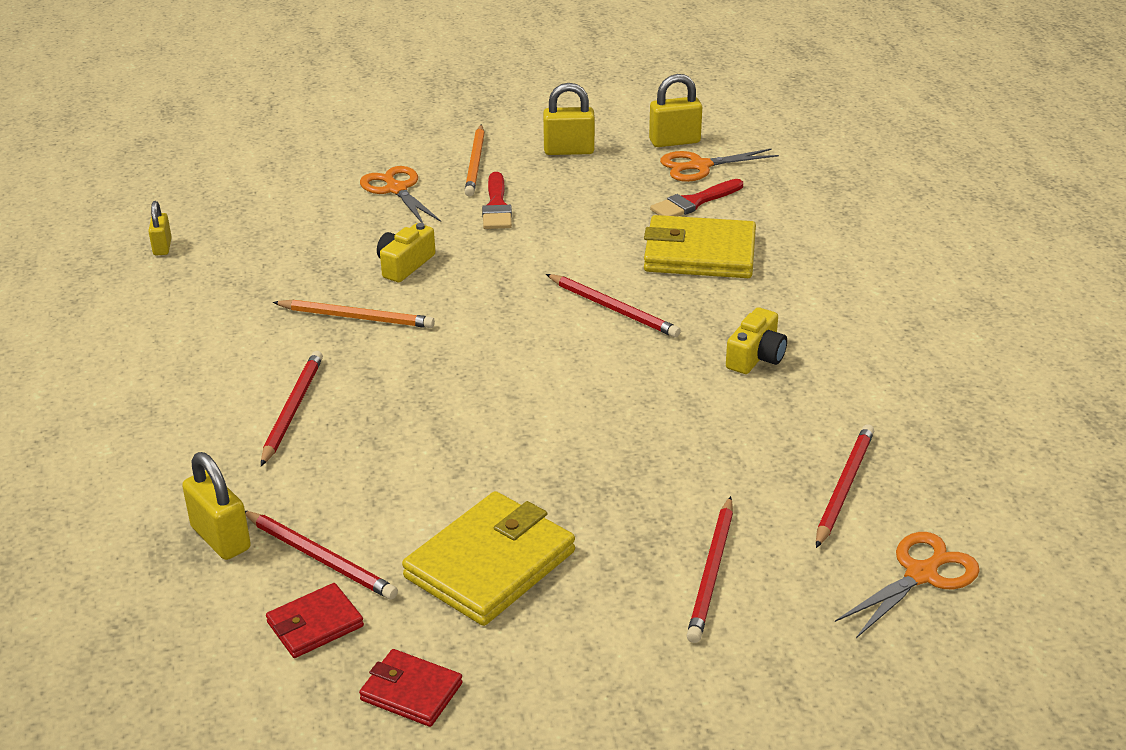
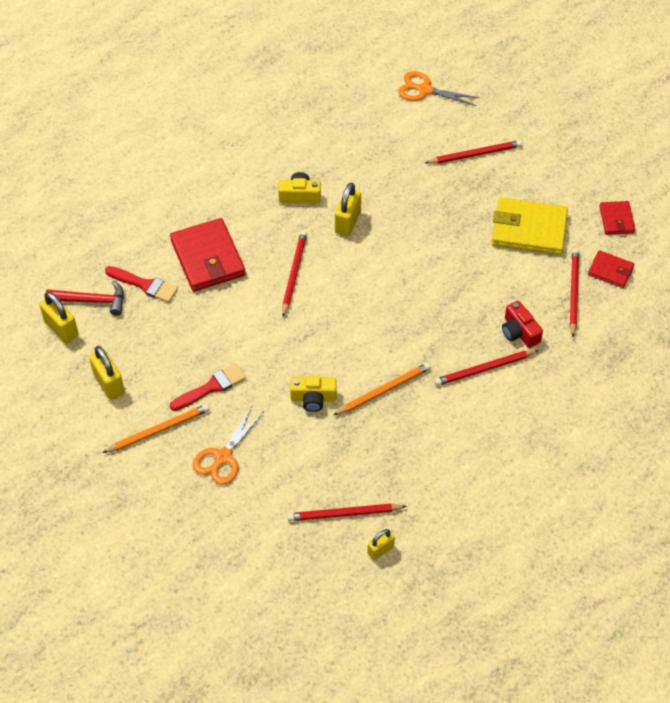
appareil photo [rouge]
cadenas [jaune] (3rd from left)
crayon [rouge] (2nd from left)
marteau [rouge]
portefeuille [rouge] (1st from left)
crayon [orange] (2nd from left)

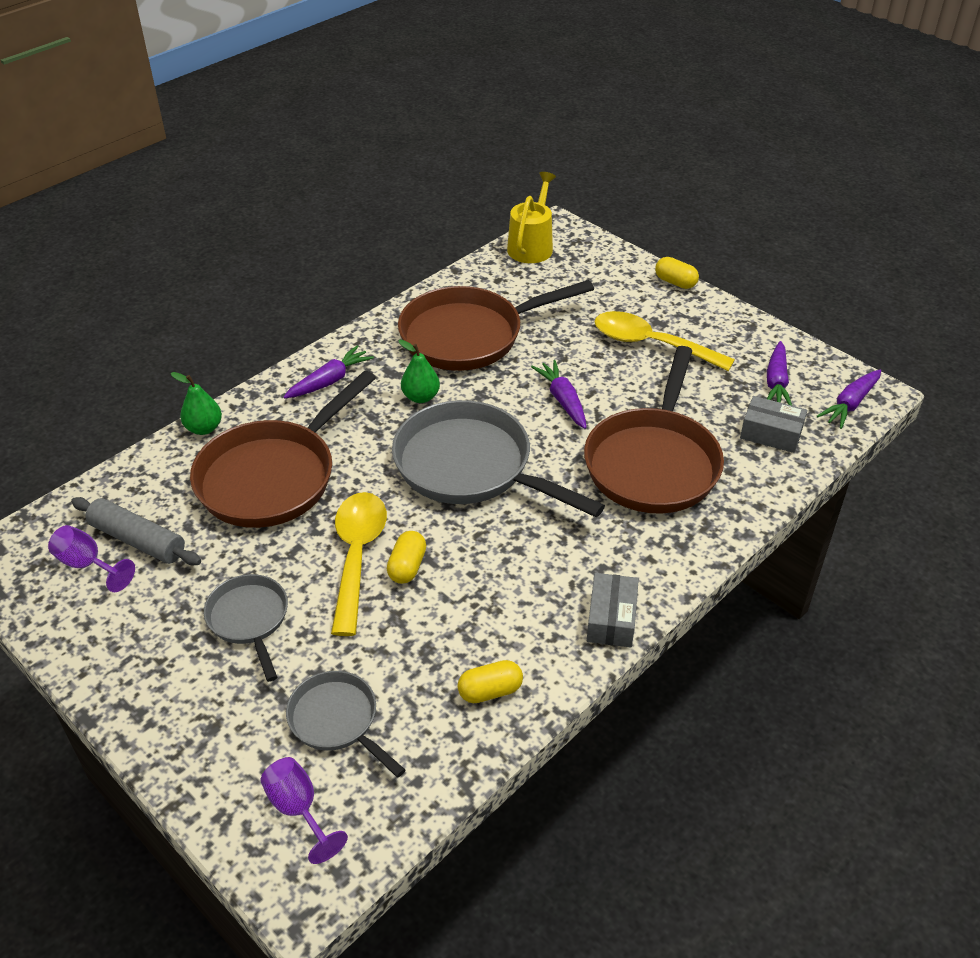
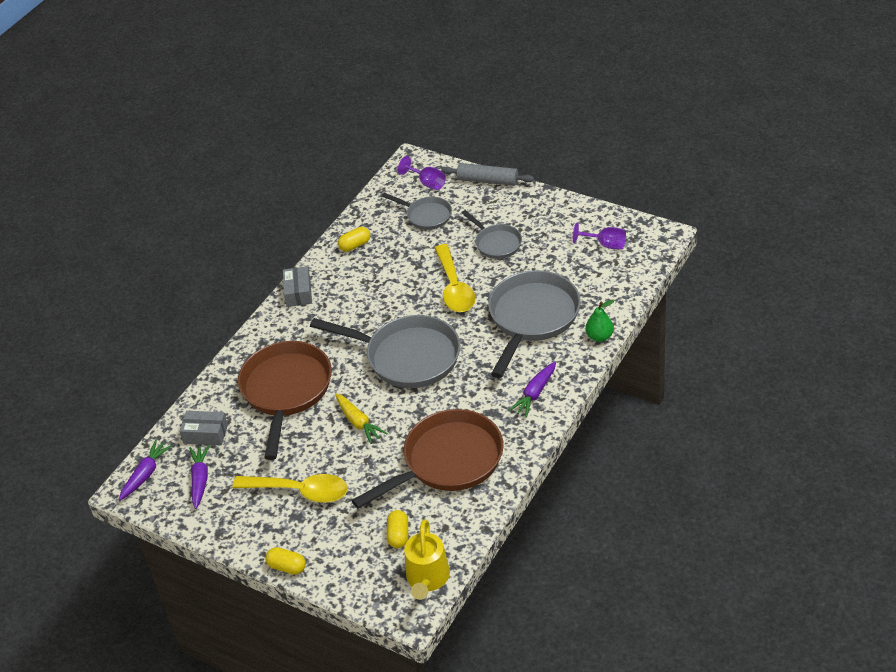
poire [vert] (2nd from left in the first image)
rouleau à pâtisserie [gris]
gélule [jaune] (3rd from left)
poêle [gris] (4th from left)
carotte [jaune]

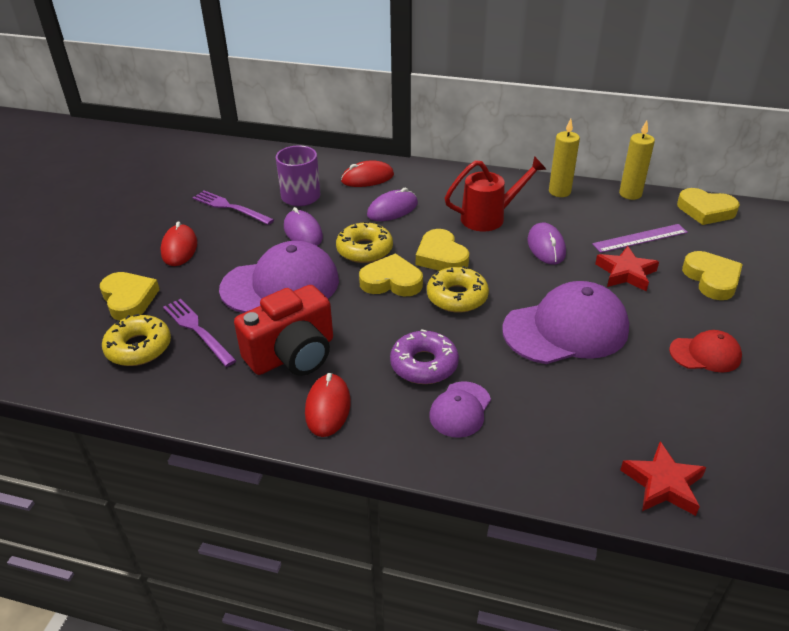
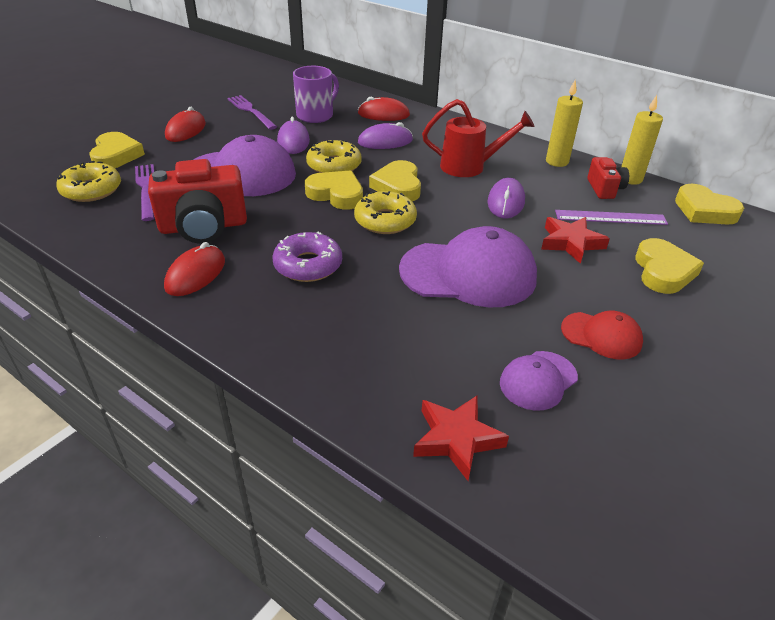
appareil photo [rouge] (2nd from left)
casquette [violet] (3rd from left)

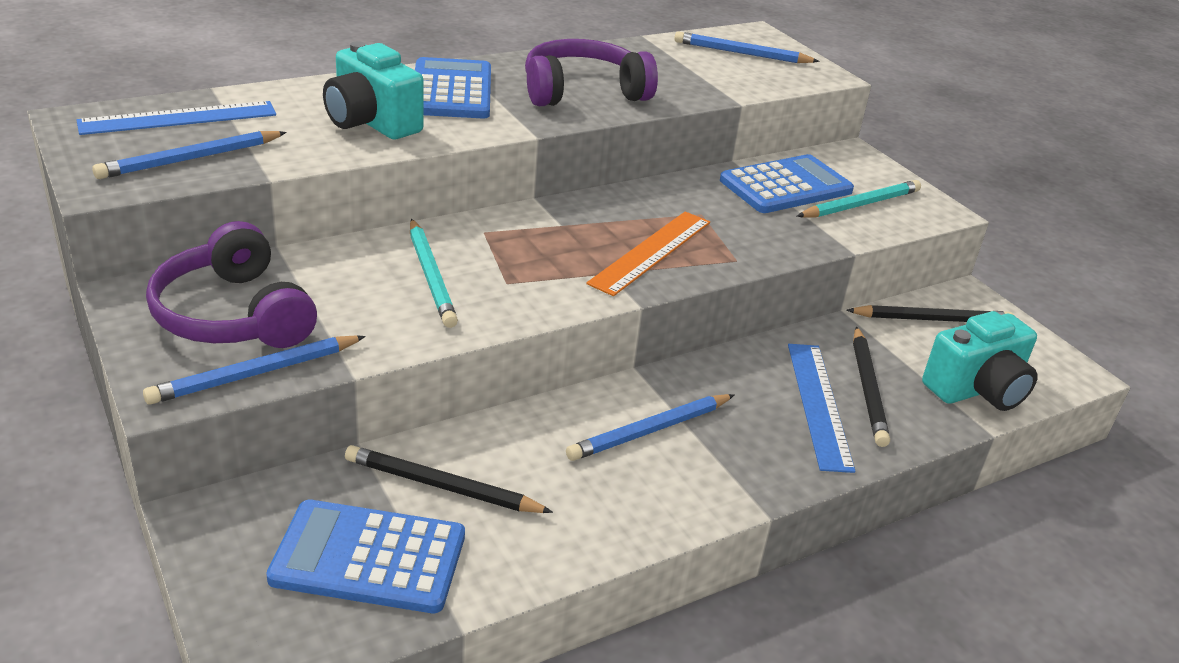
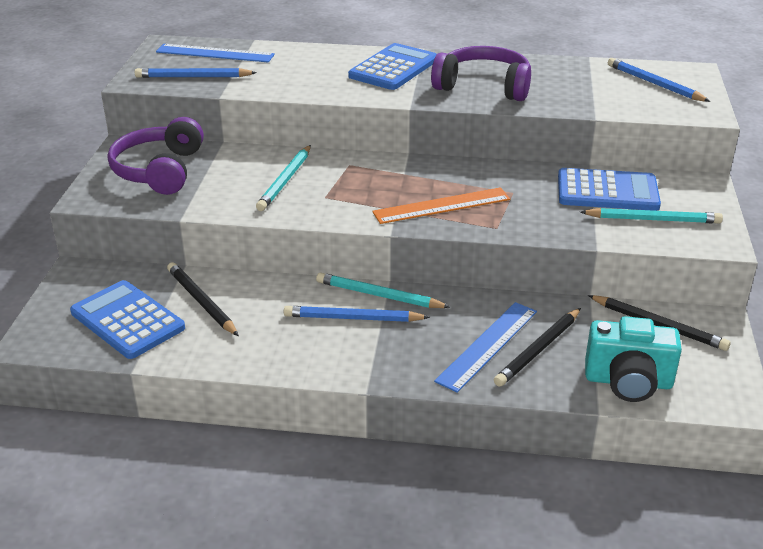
crayon [bleu] (2nd from left in the first image)
appareil photo [turquoise] (1st from left in the first image)
crayon [turquoise] (2nd from left)

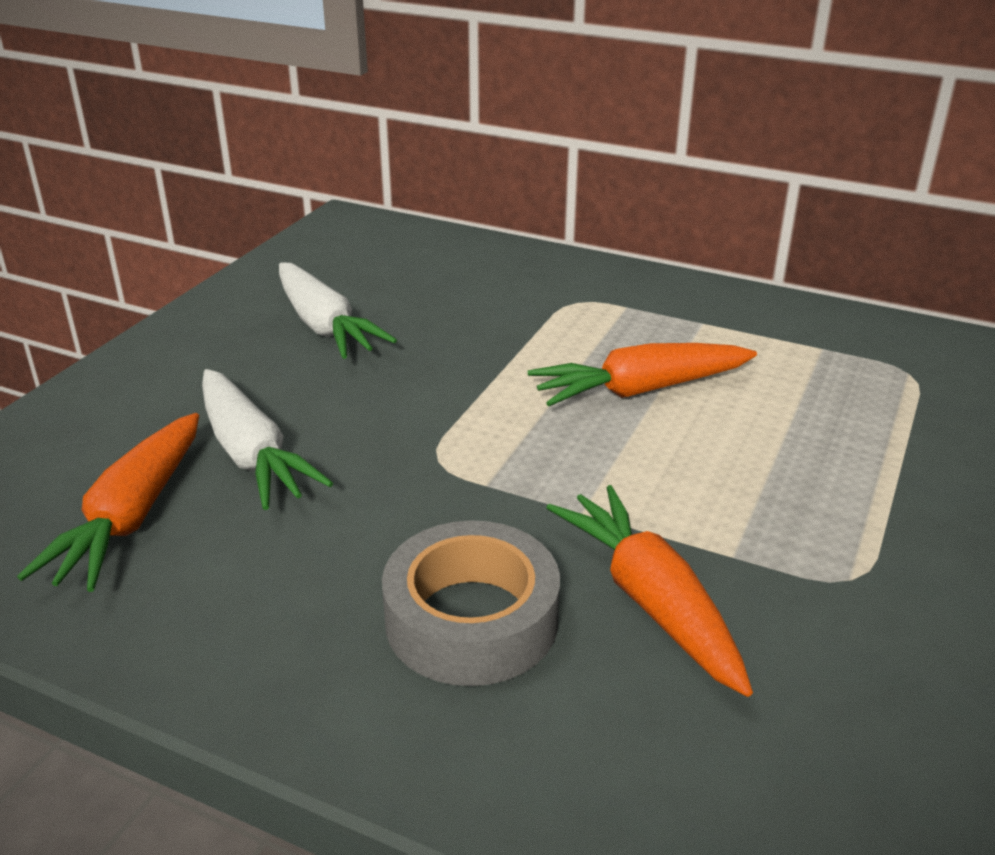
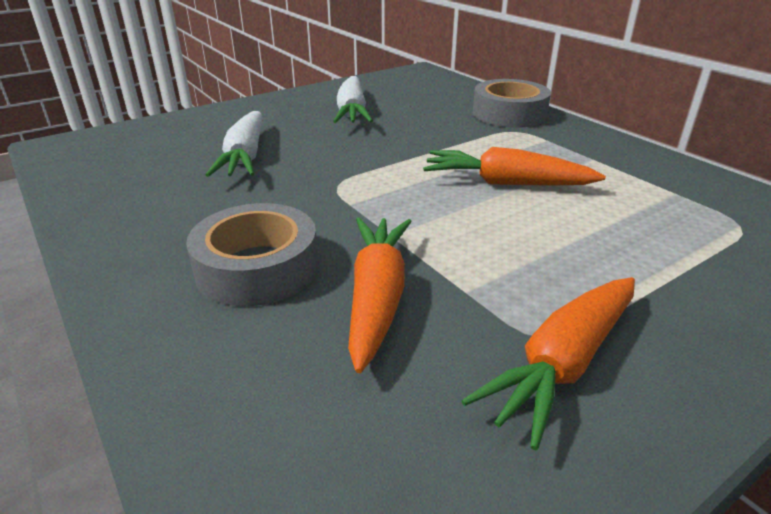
ruban adhésif [gris] (2nd from left)
carotte [orange] (3rd from left)

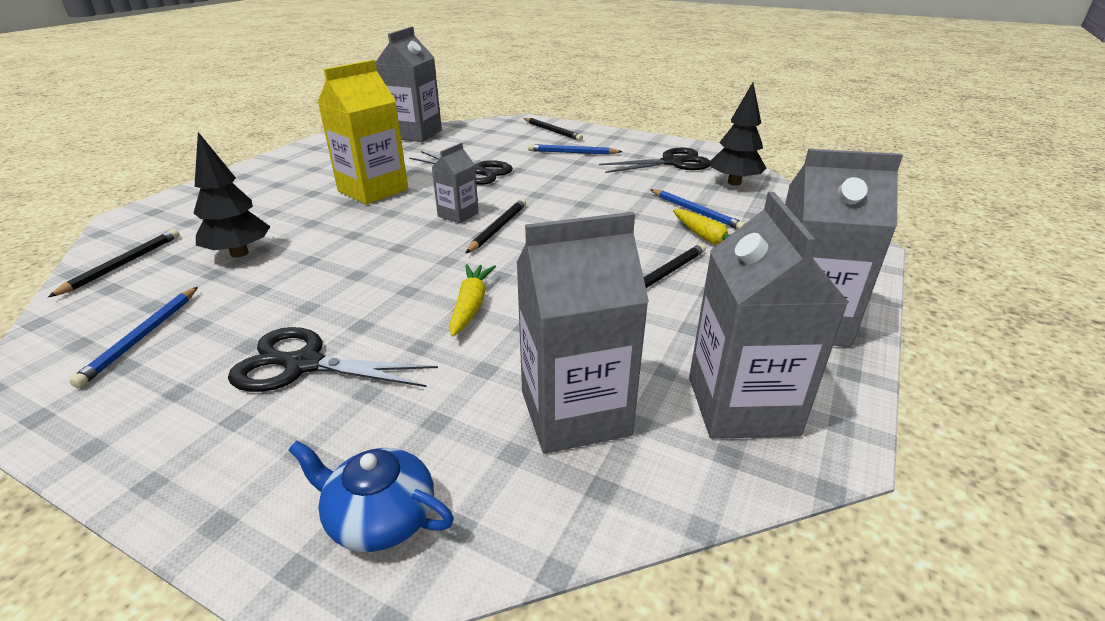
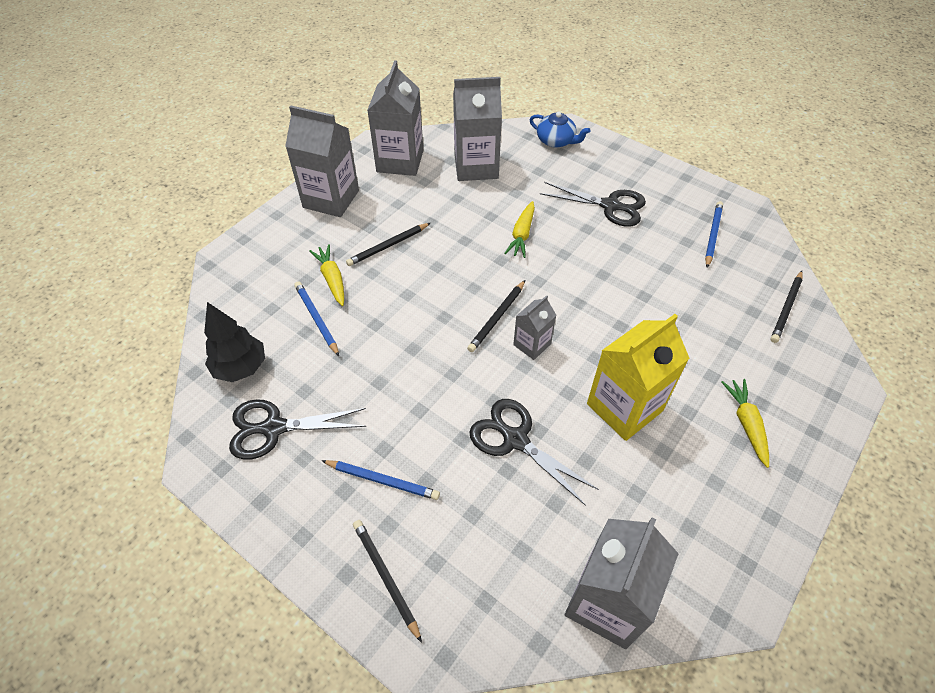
arbre [noir] (1st from left in the first image)
carotte [jaune] (3rd from left)

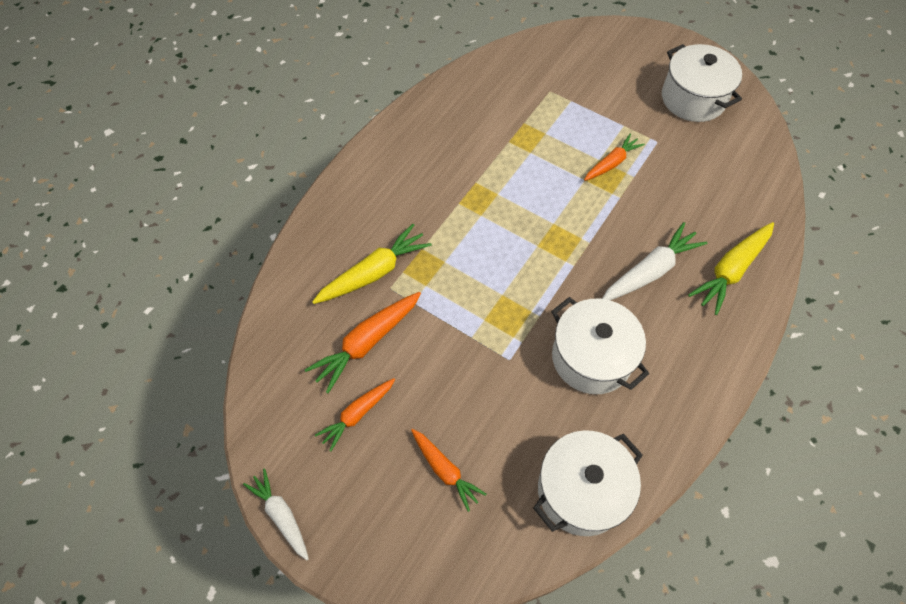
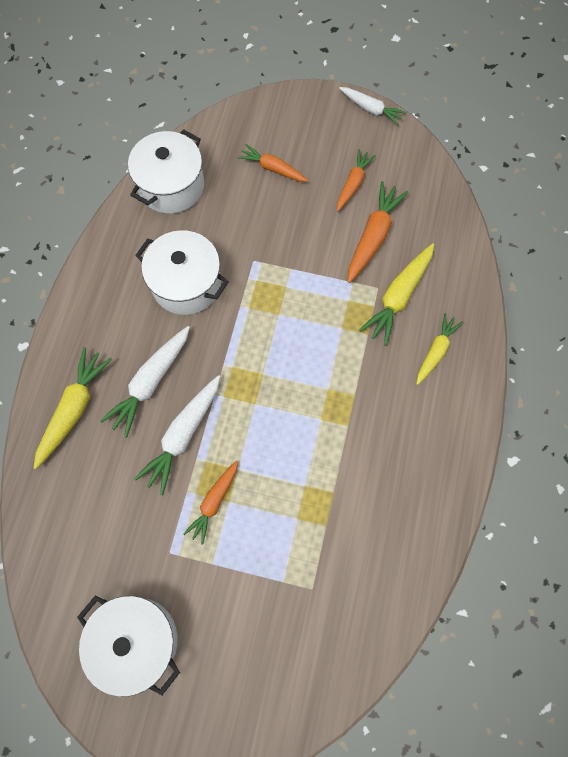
carotte [blanc] (2nd from left)
carotte [jaune] (3rd from left)

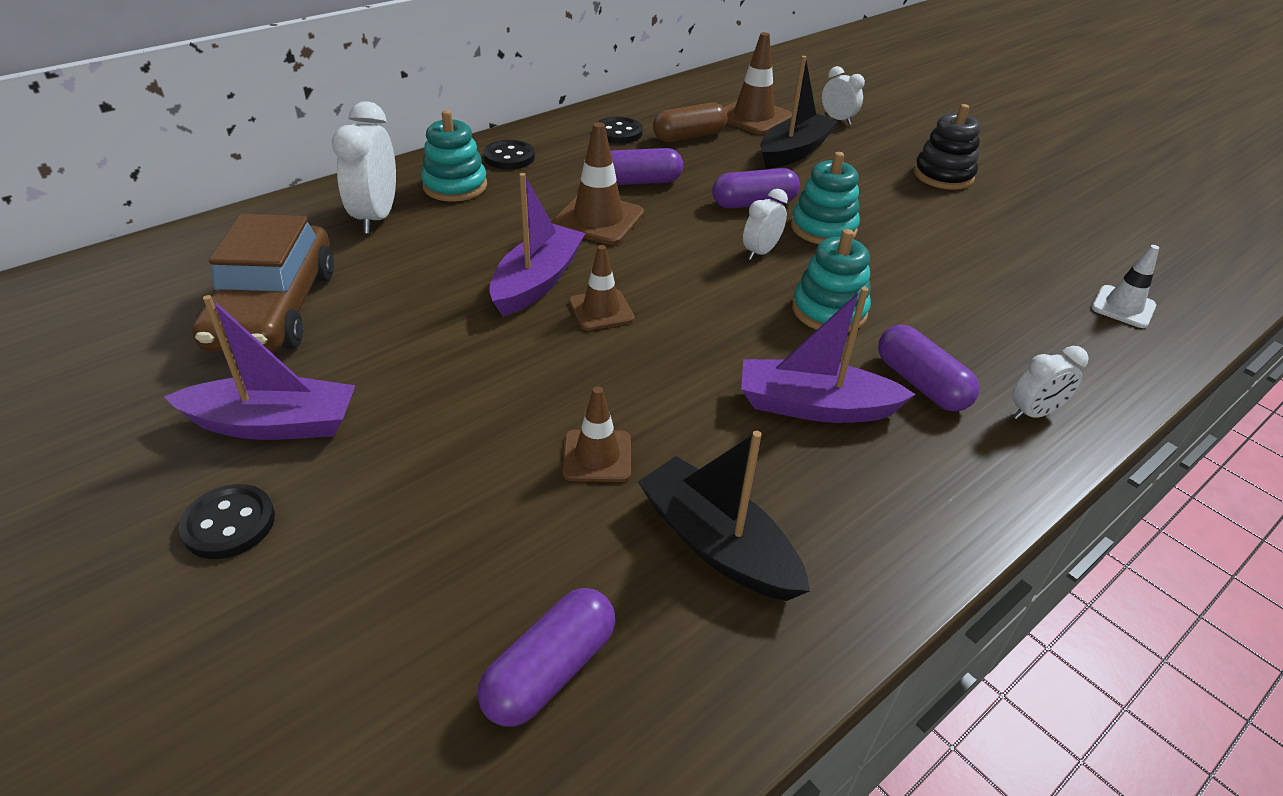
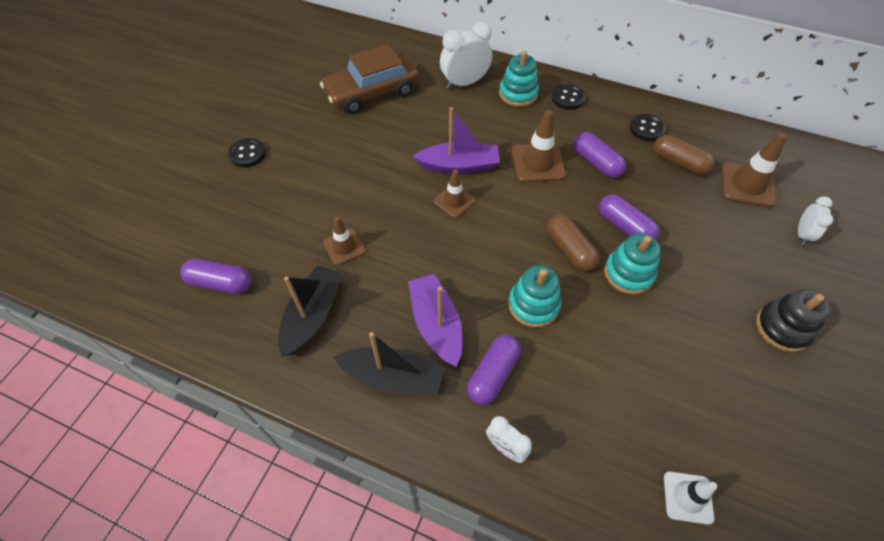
bateau [violet] (1st from left in the first image)
bateau [noir] (2nd from left)
gélule [marron] (1st from left)

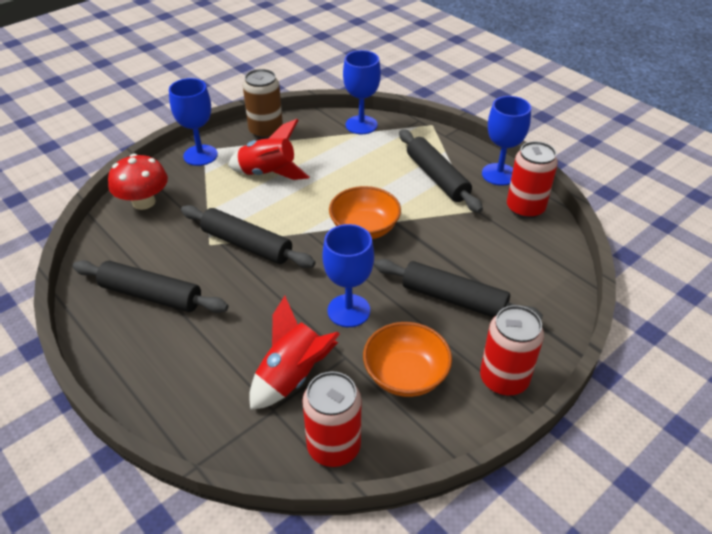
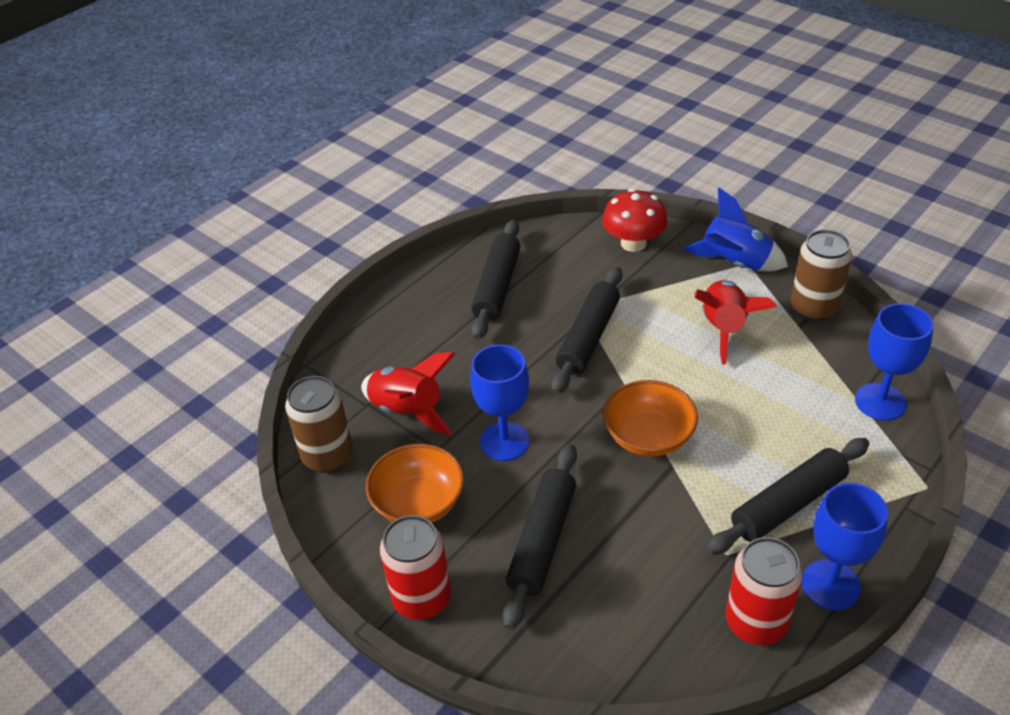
fusée [bleu]
canette [marron] (1st from left)

